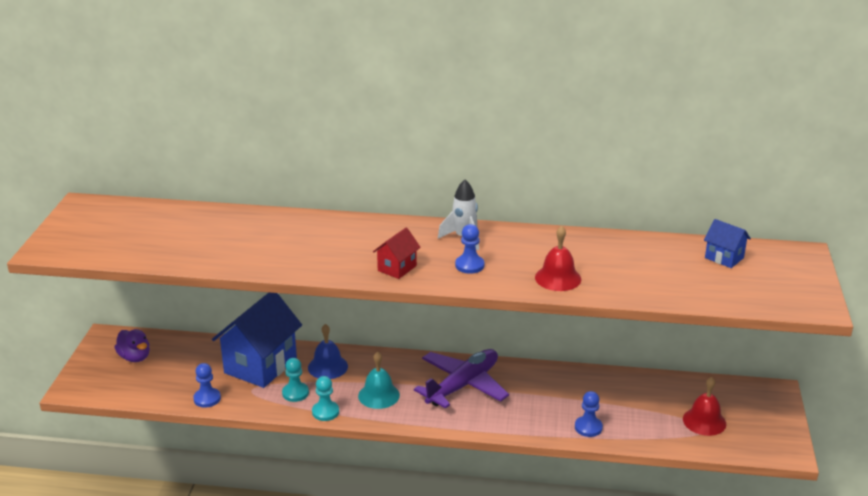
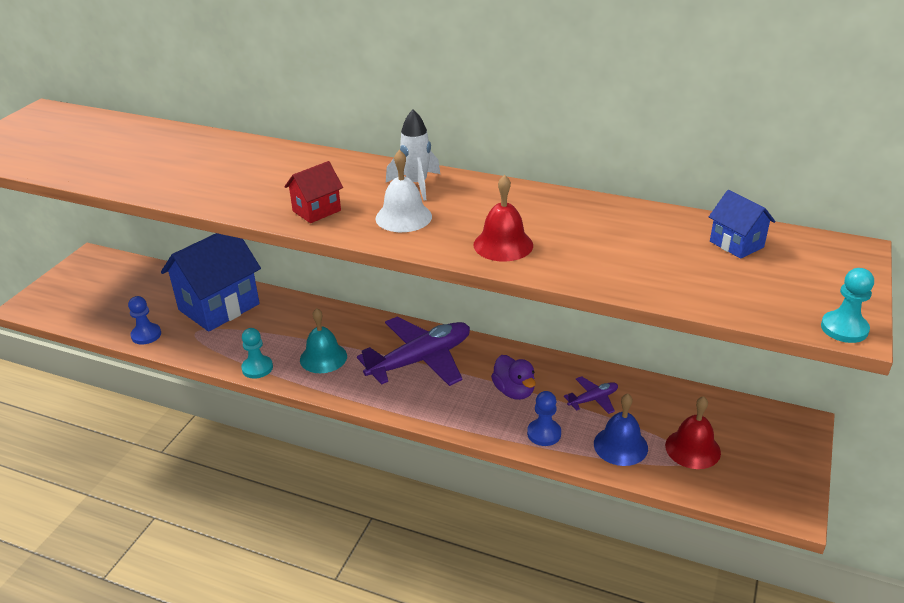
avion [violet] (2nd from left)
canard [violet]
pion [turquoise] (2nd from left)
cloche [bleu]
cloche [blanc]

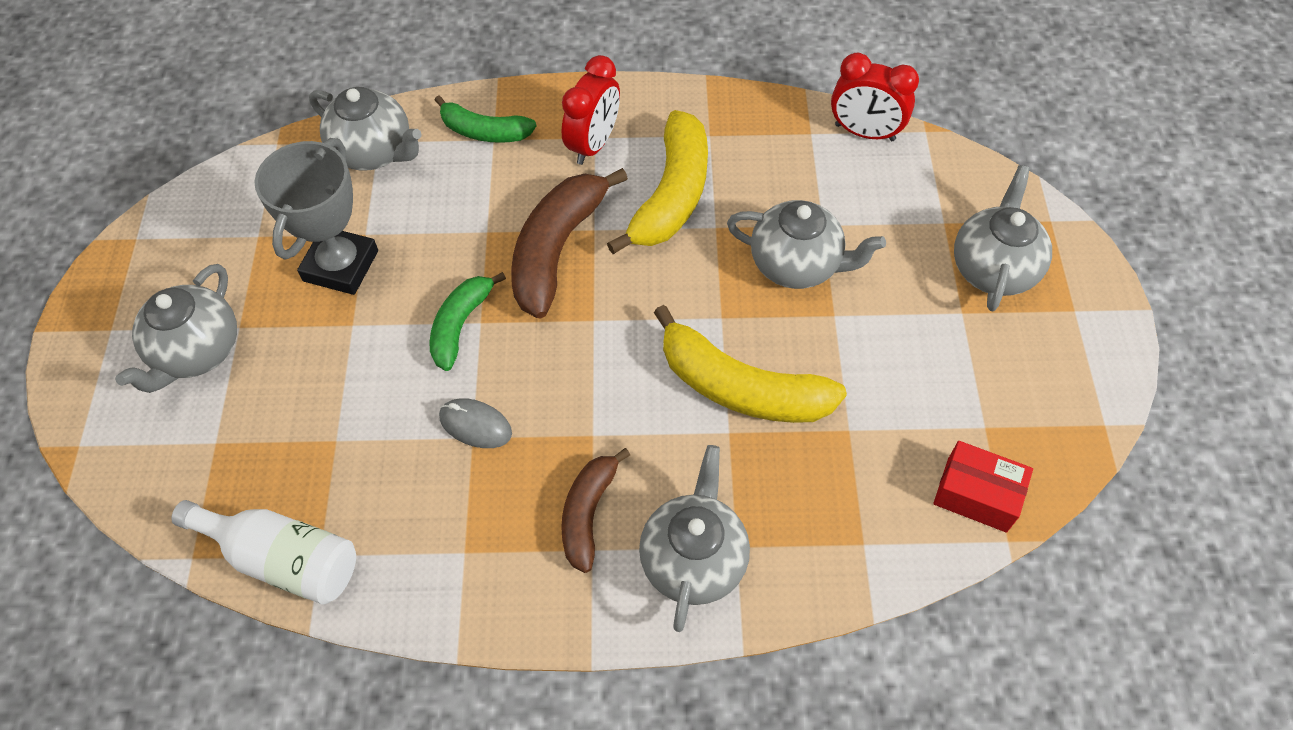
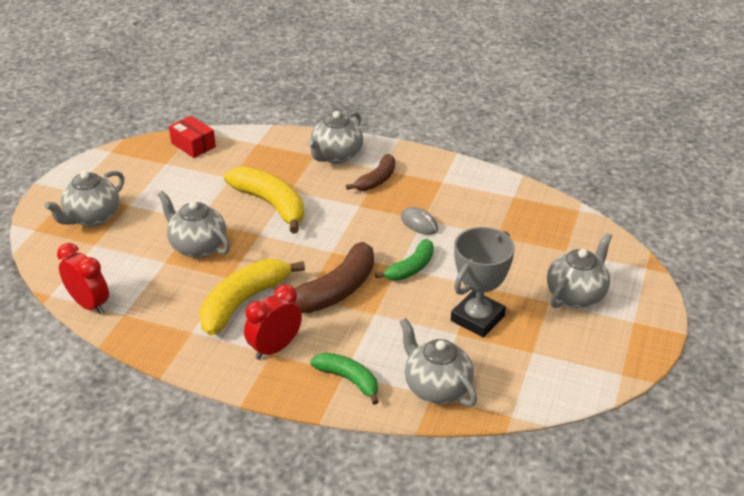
bouteille [blanc]

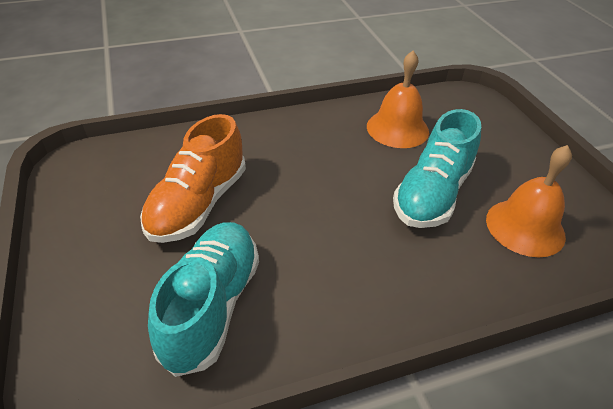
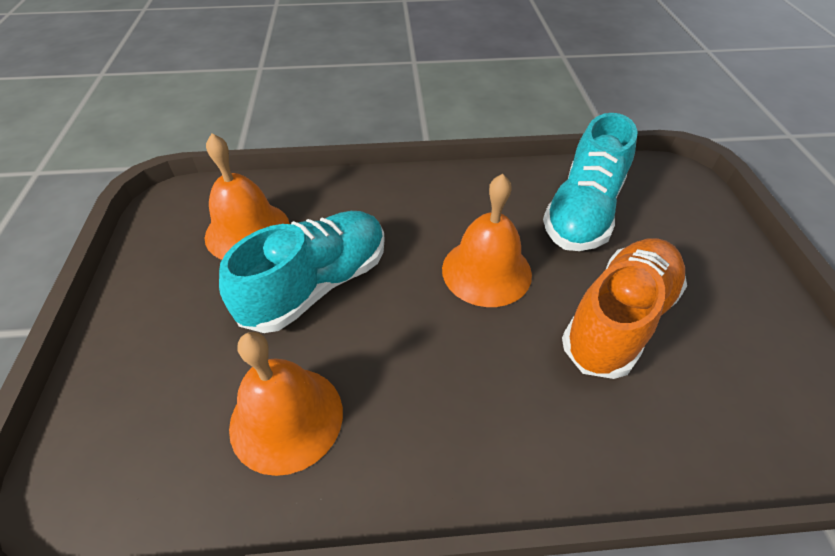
cloche [orange] (3rd from left)

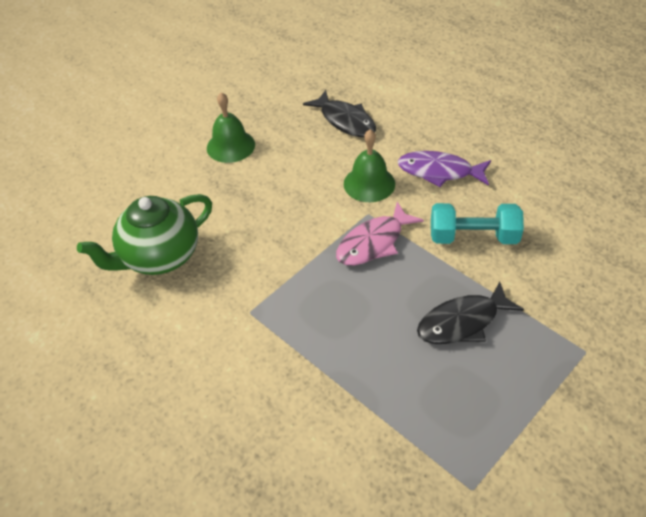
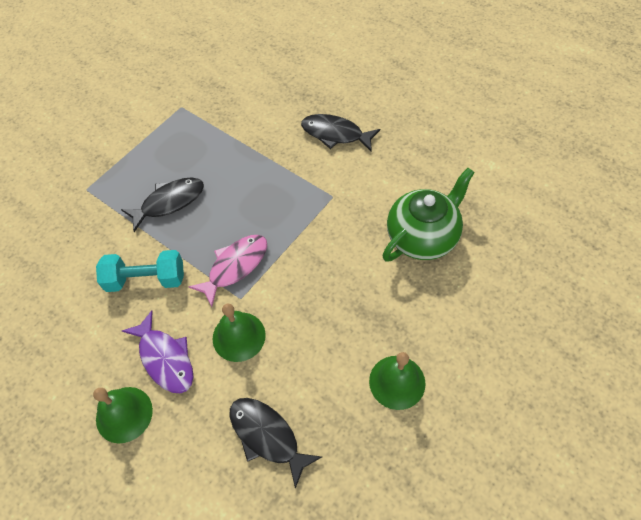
cloche [vert] (1st from left)
poisson [noir] (3rd from left)
poisson [violet]

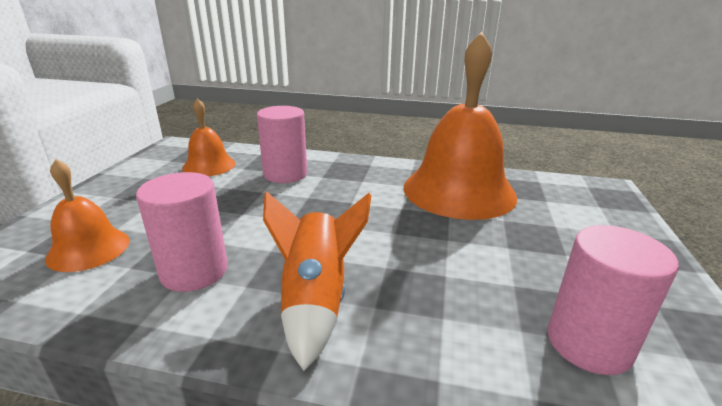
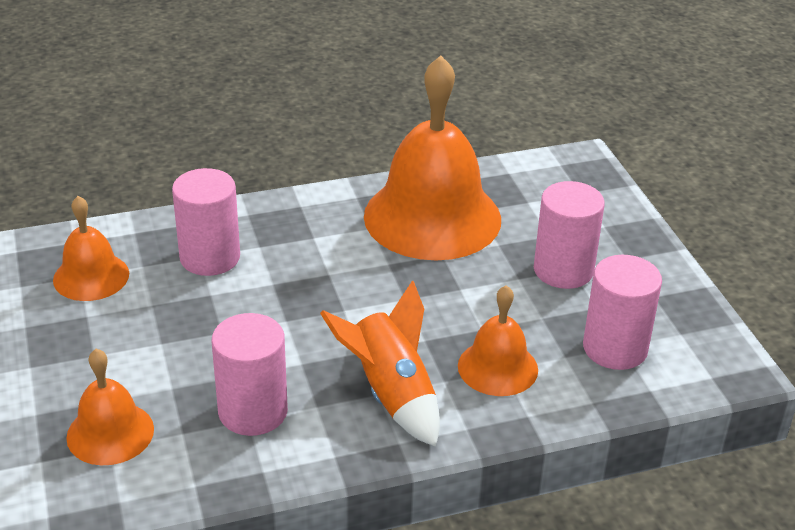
cloche [orange] (4th from left)
cylindre [rose] (3rd from left)

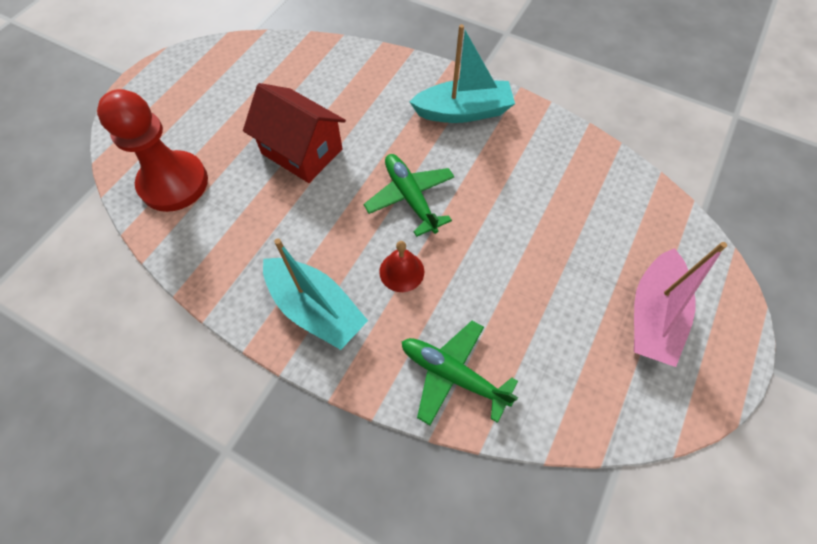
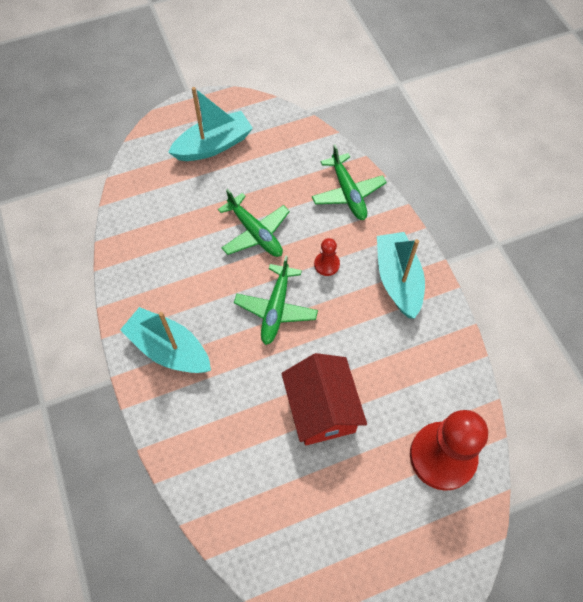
avion [vert] (1st from left)
pion [rouge] (1st from left)
bateau [turquoise] (2nd from left)

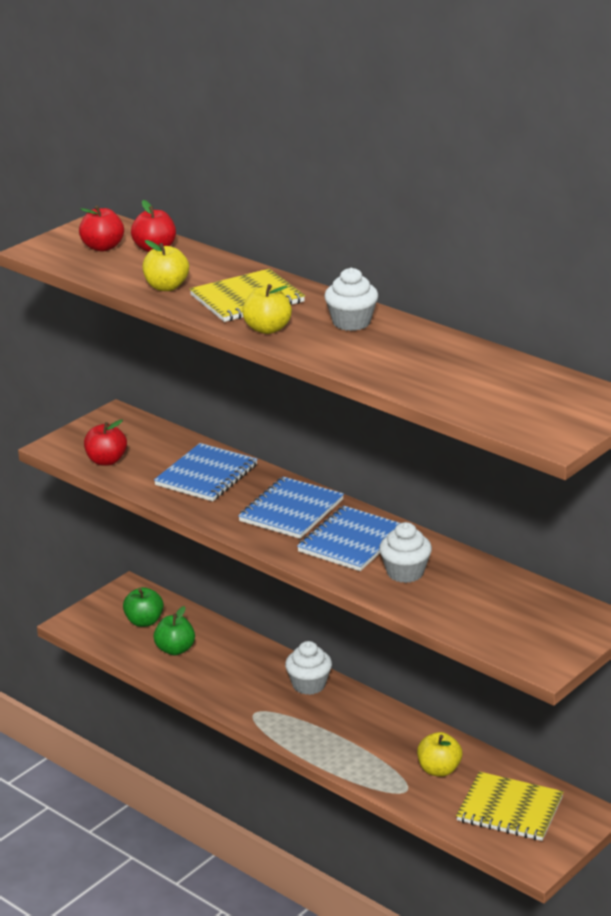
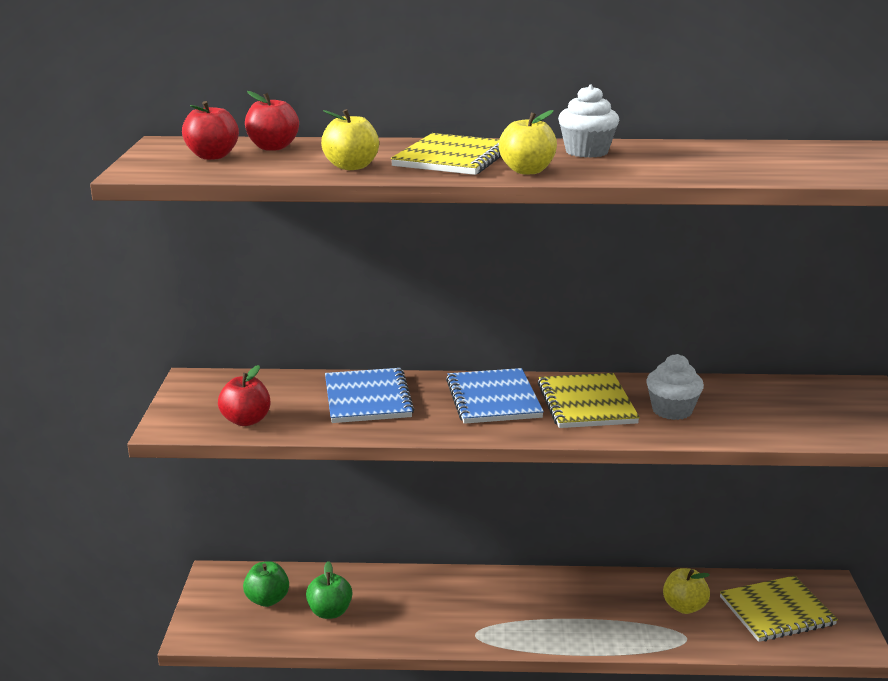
muffin [blanc] (1st from left in the first image)
carnet [jaune] (2nd from left)

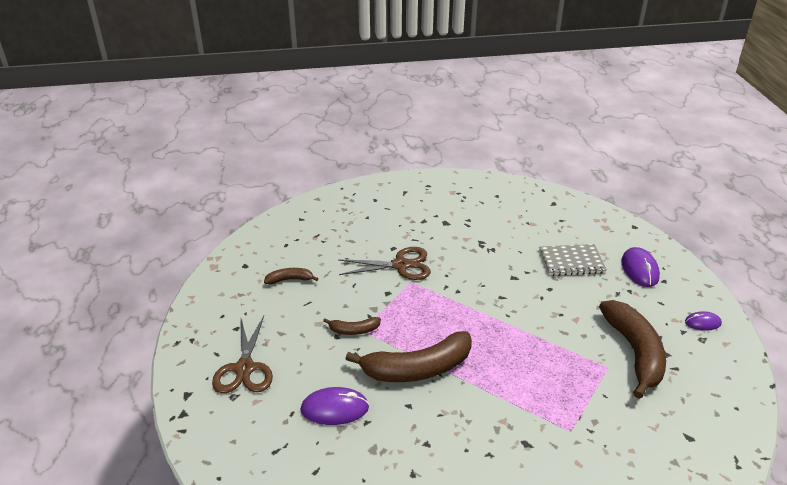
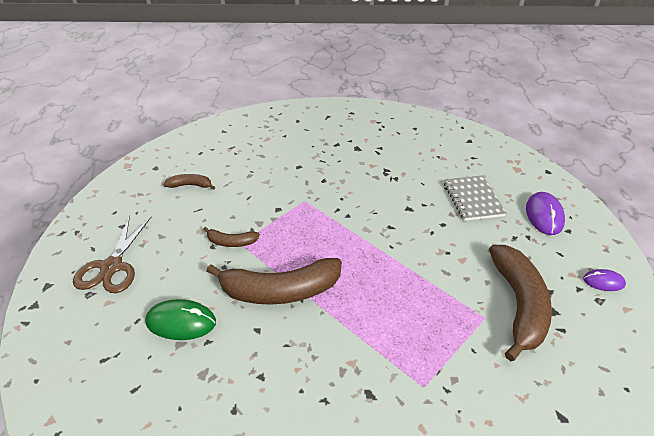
ciseaux [marron] (2nd from left in the first image)
souris [vert]
carnet [gris]

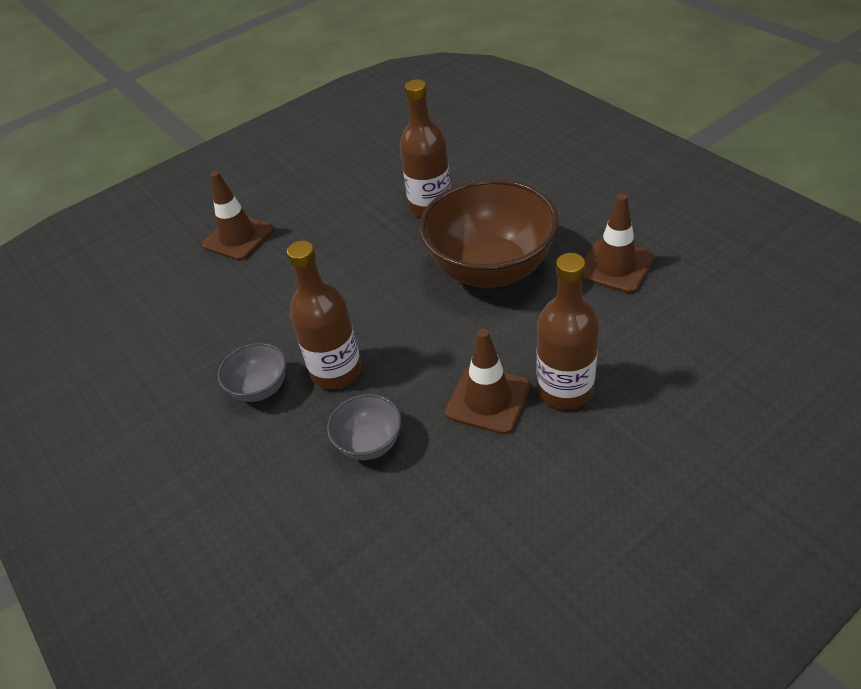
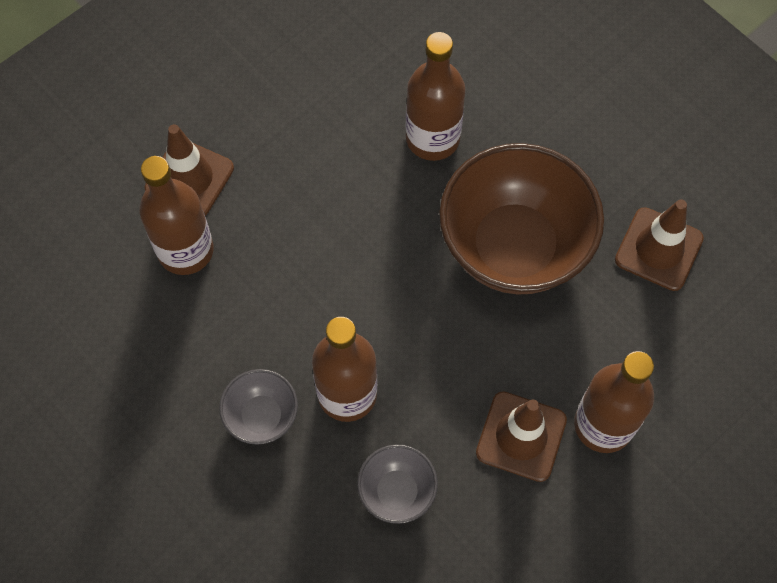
bouteille [marron] (1st from left)

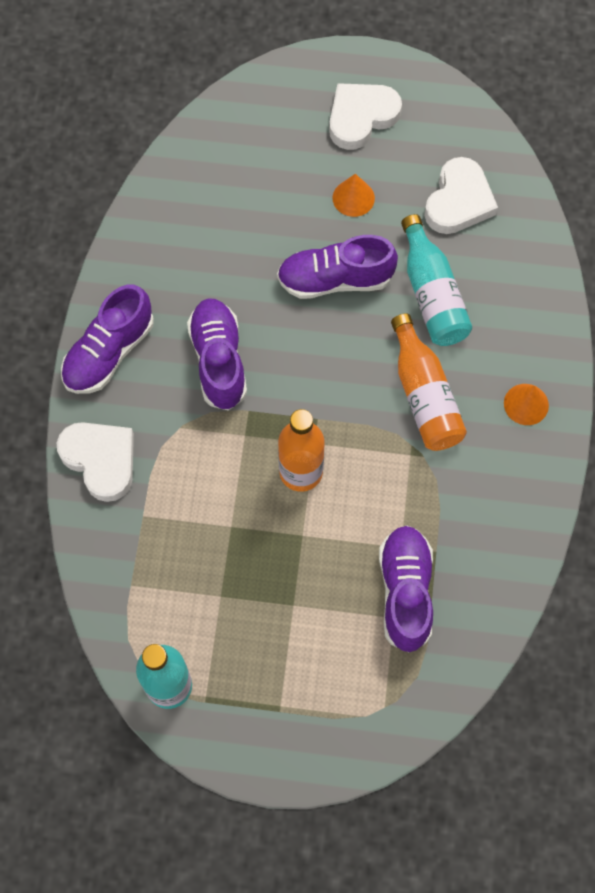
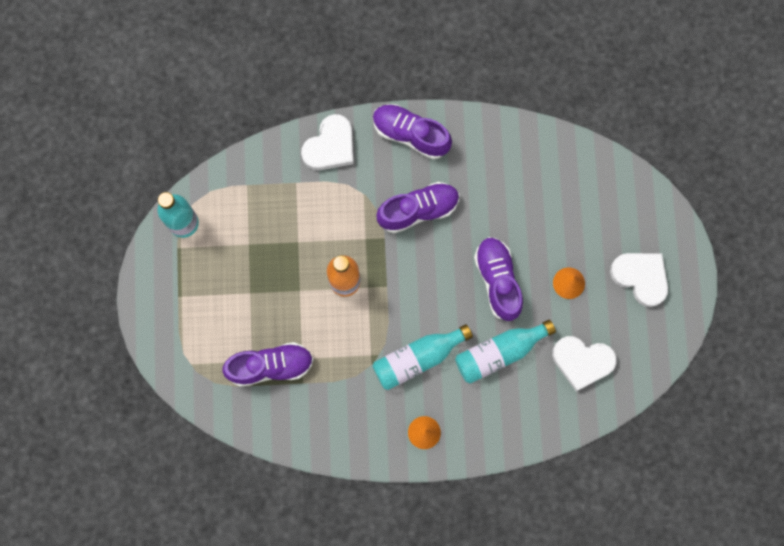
bouteille [turquoise] (2nd from left)

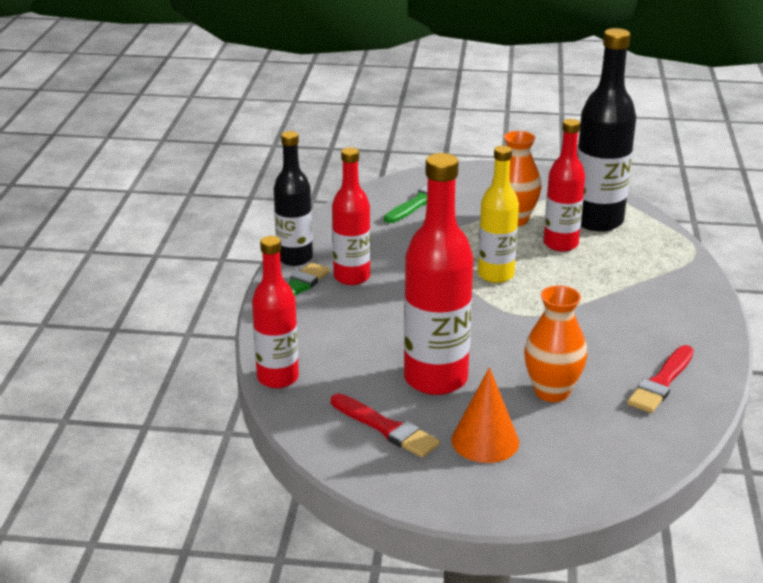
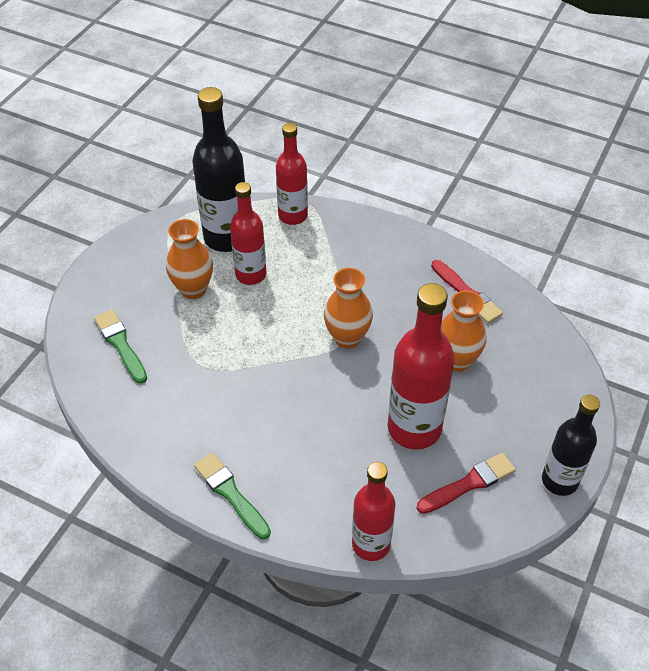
cône [orange]
bouteille [jaune]
vase [orange] (2nd from left)
bouteille [noir] (2nd from left)
bouteille [rouge] (2nd from left)

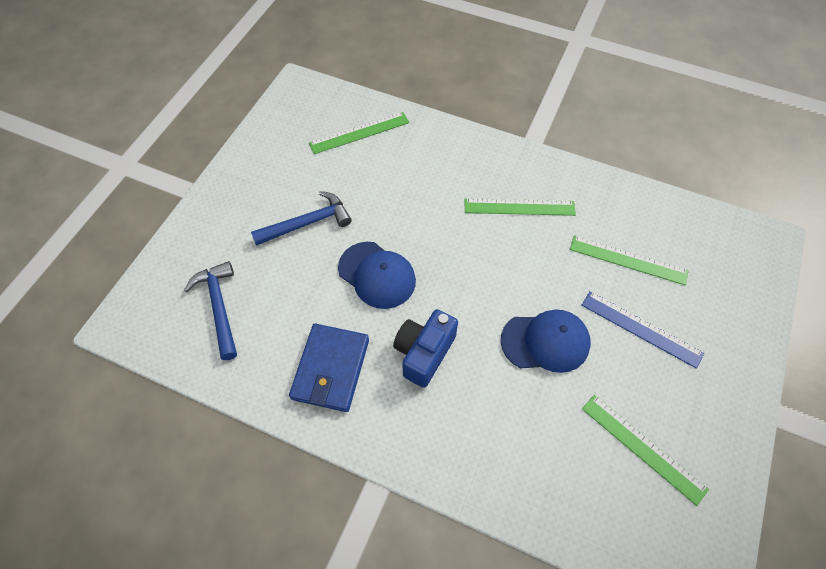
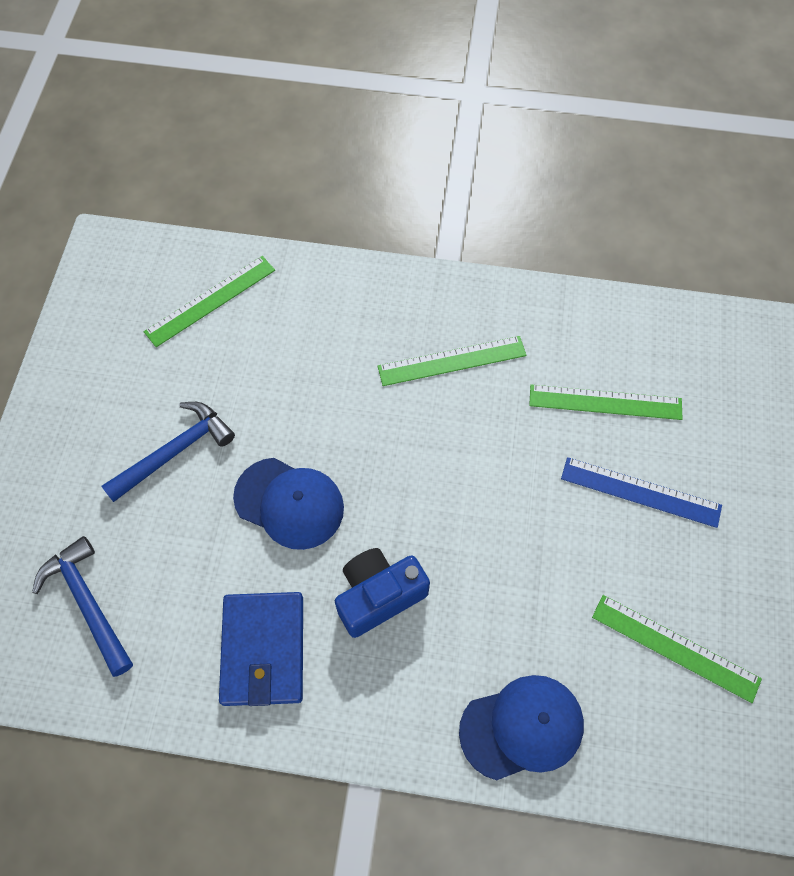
casquette [bleu] (2nd from left)
appareil photo [bleu]

